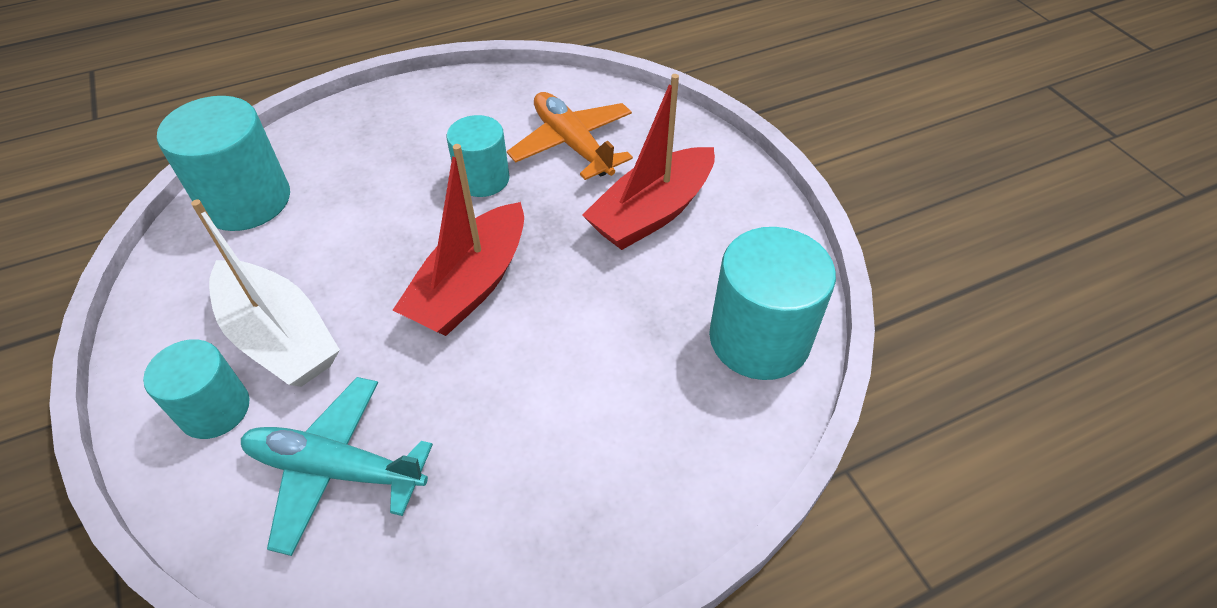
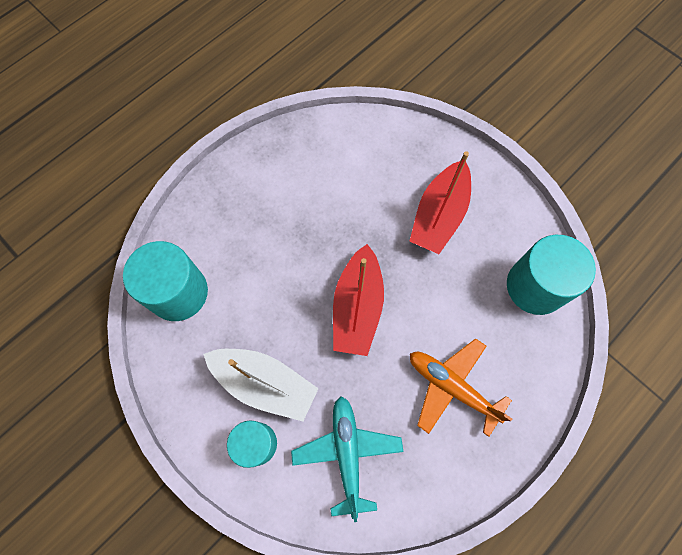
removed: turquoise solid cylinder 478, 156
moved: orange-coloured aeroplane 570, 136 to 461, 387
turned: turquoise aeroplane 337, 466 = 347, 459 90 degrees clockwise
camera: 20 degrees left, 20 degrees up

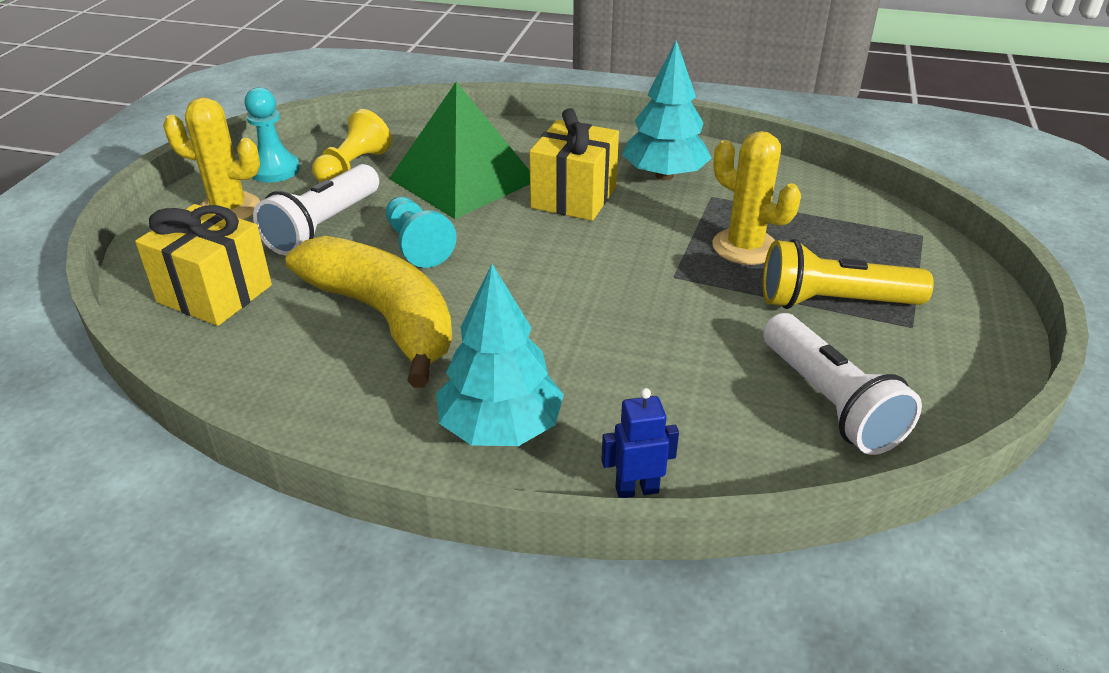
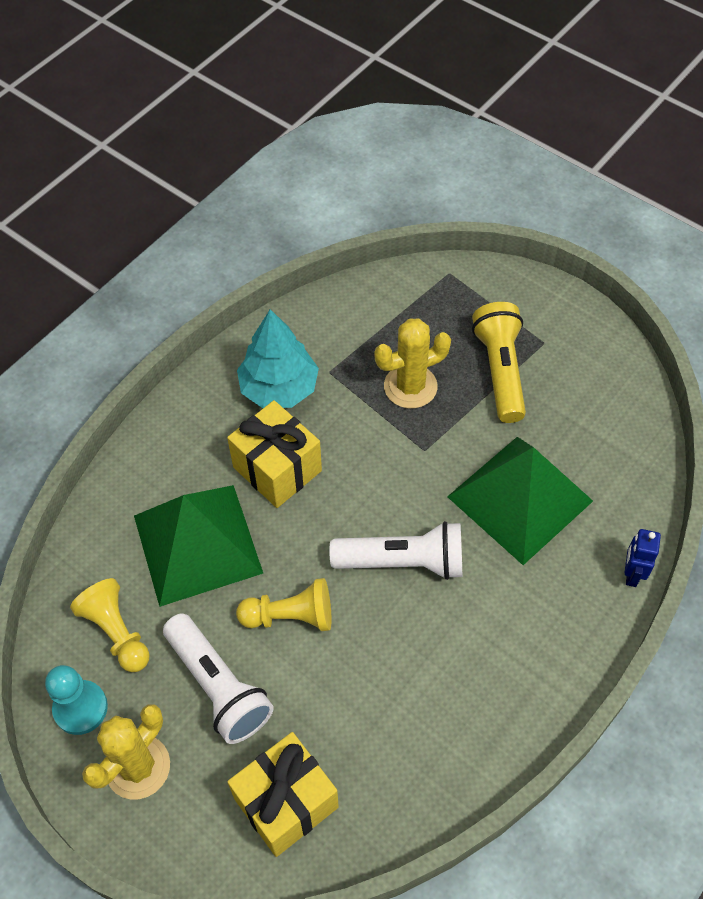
removed: yellow toy banana 368, 312; turquoise toy tree 500, 355
added: leaf-green pyramid 520, 501
moved: pure white torch 842, 384 to 395, 550
recoloured: turquoise chess pawn 421, 232 to yellow chess pawn 283, 604
turned: yellow torch 848, 274 = 499, 362 150 degrees clockwise
camera: 65 degrees left, 20 degrees up

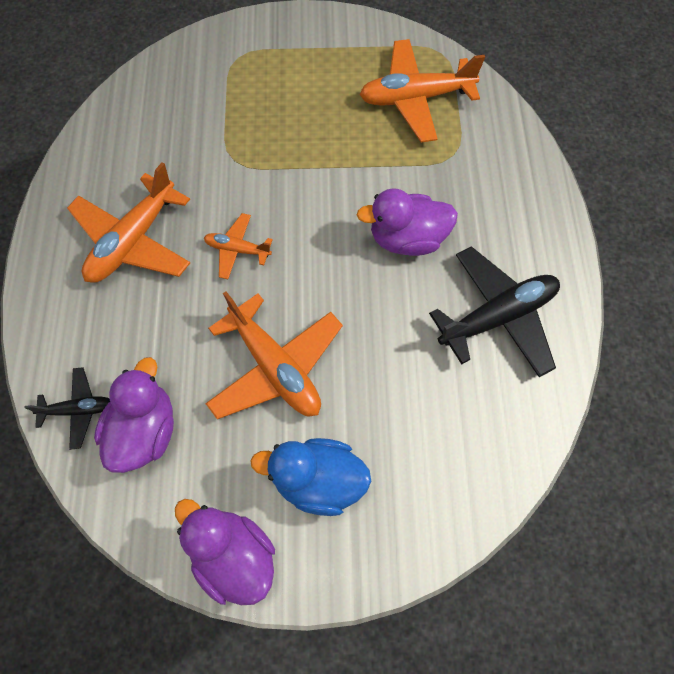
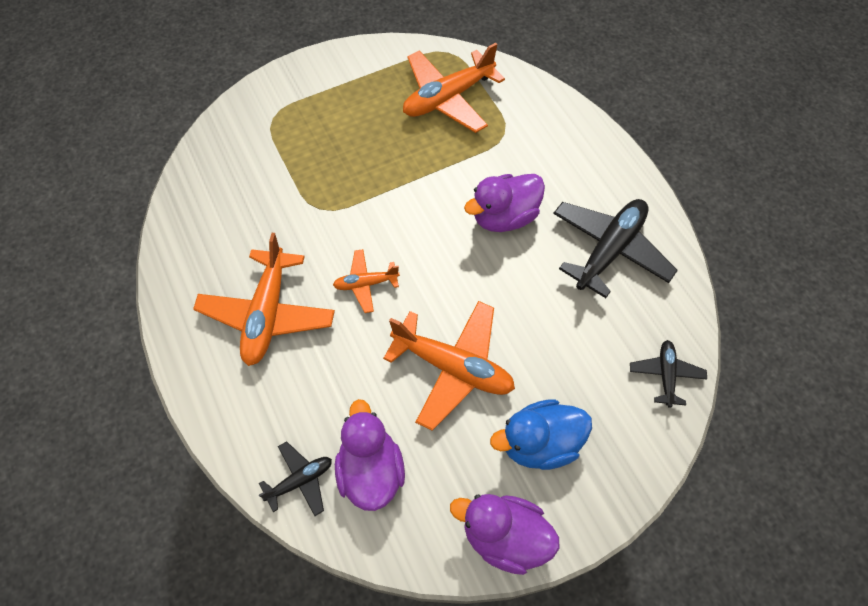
added: ebony aeroplane 668, 374
camera: 25 degrees left, 5 degrees down

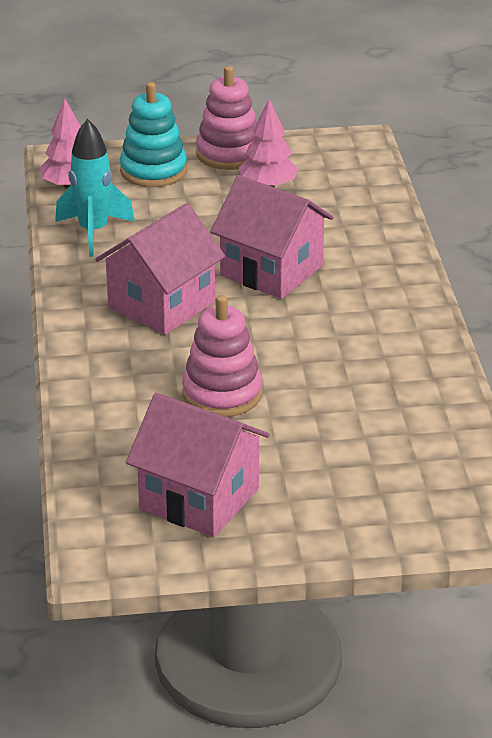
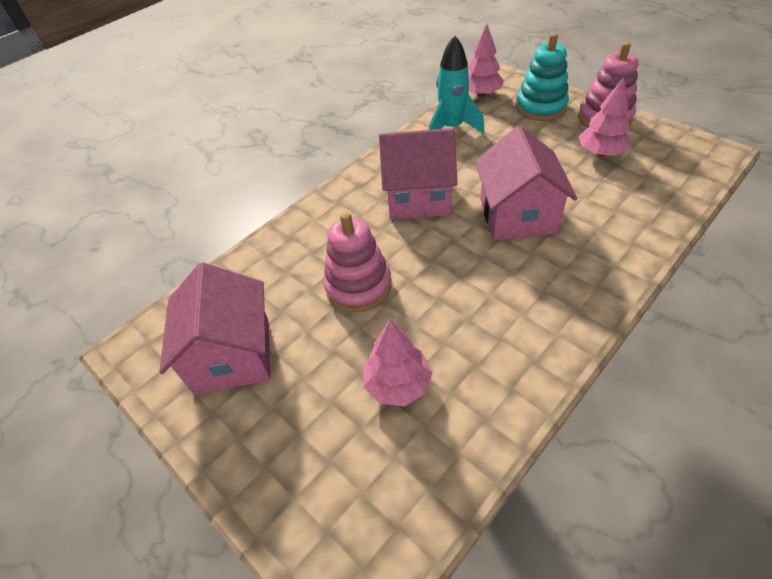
added: rose-pink toy tree 398, 362
camera: 55 degrees right, 15 degrees up

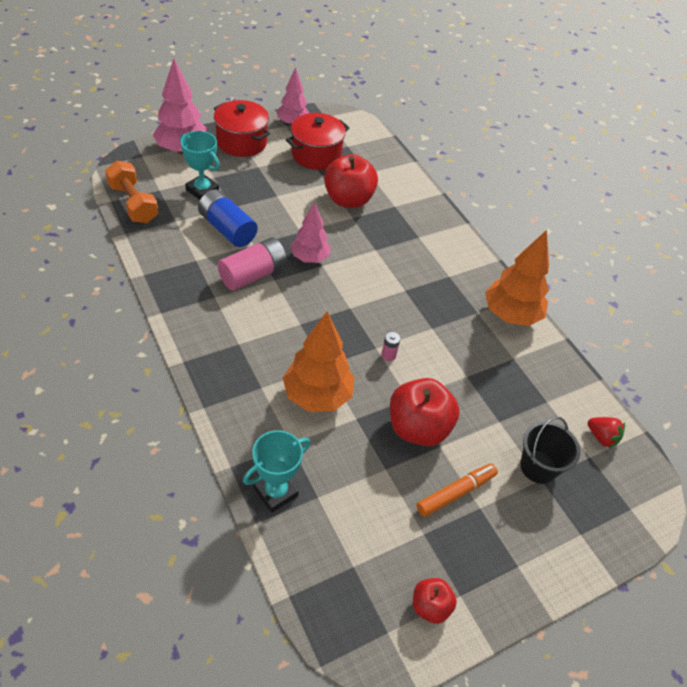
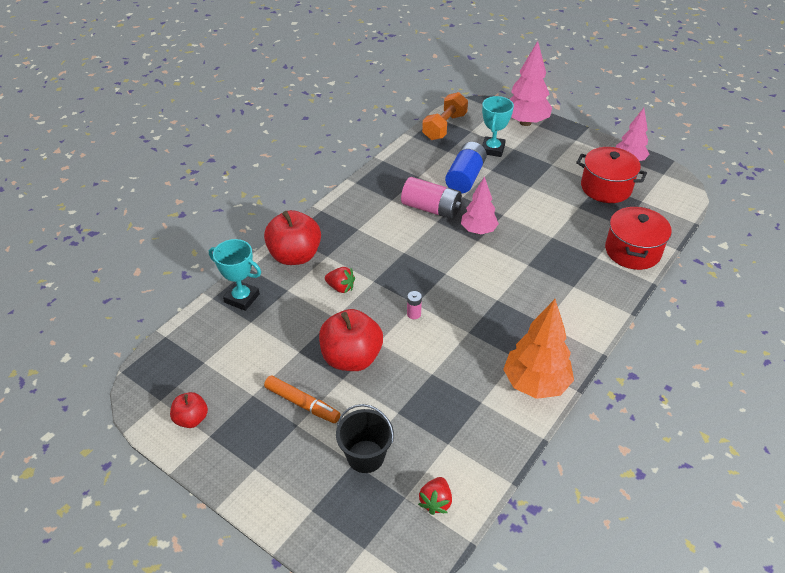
moved: scarlet toy apple 351, 181 to 292, 237; scarlet stockpot 242, 128 to 638, 238
replaced: orange-coloured toy tree 318, 361 to scarlet berry 340, 280
camera: 70 degrees right, 5 degrees down

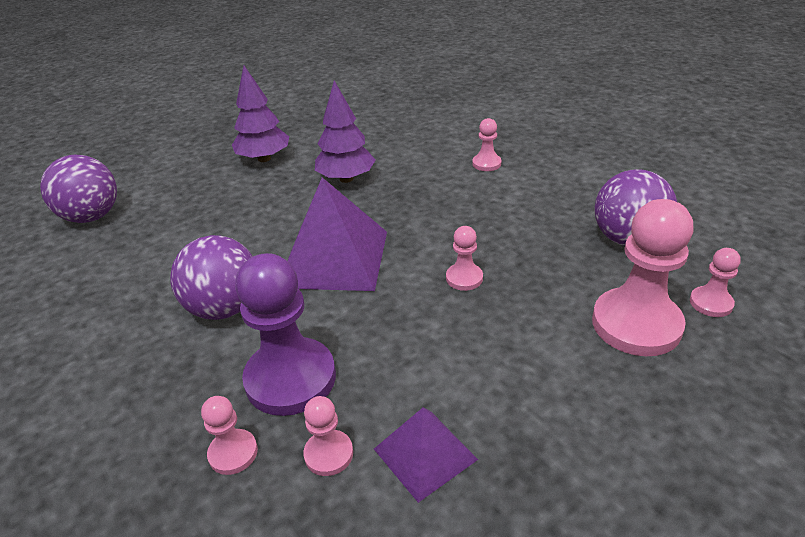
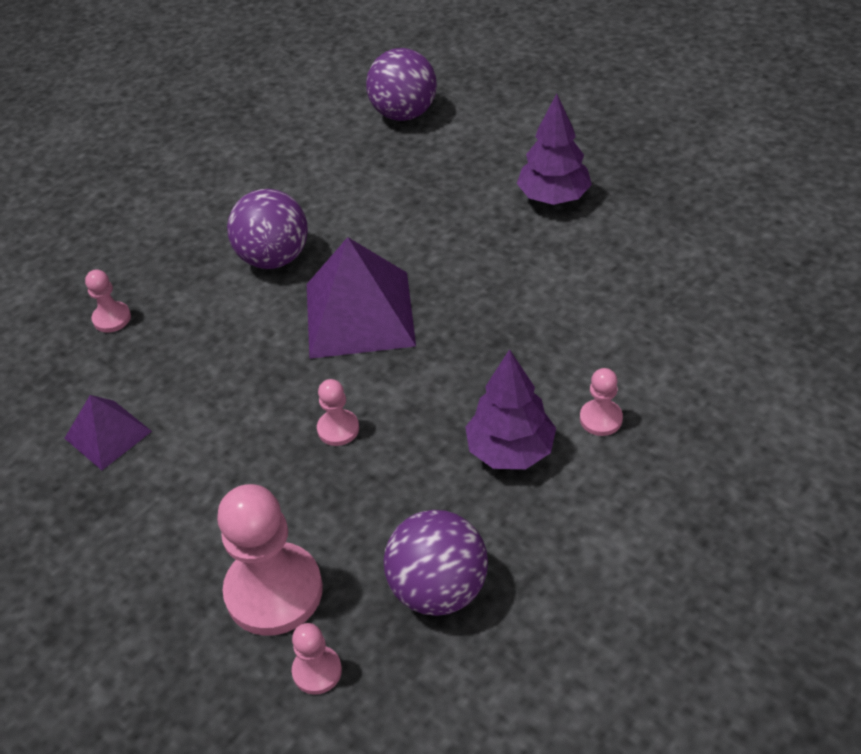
removed: royal purple chess pawn 285, 334; rose-pink chess pawn 328, 436
moved: royal purple toy tree 345, 132 to 510, 409
camera: 80 degrees right, 10 degrees up

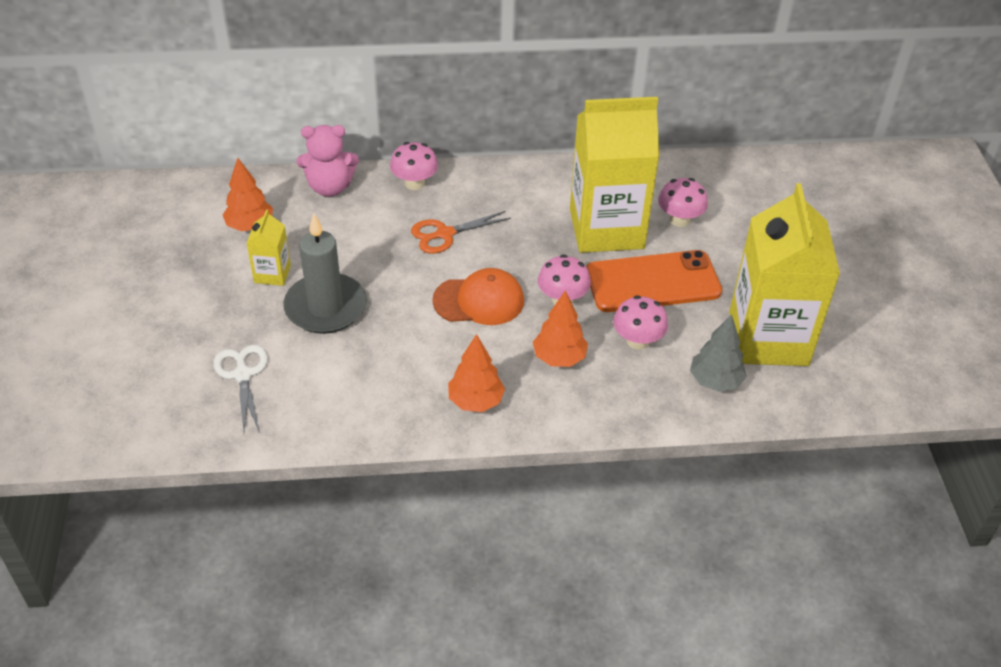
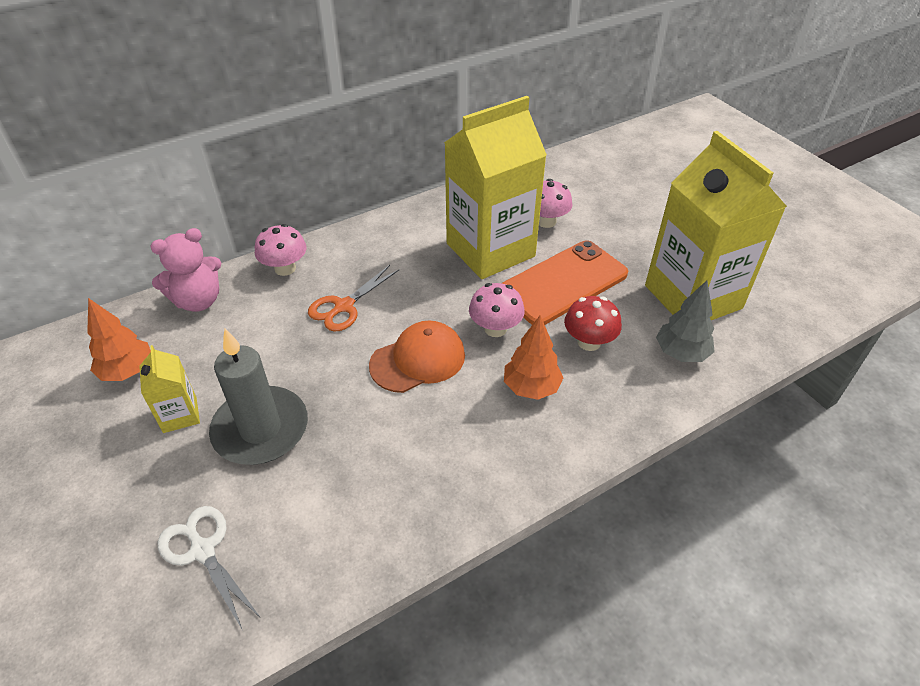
removed: orange-coloured toy tree 476, 373
recoloured: rose-pink mushroom 640, 322 to scarlet mushroom 593, 323
camera: 25 degrees left, 0 degrees up

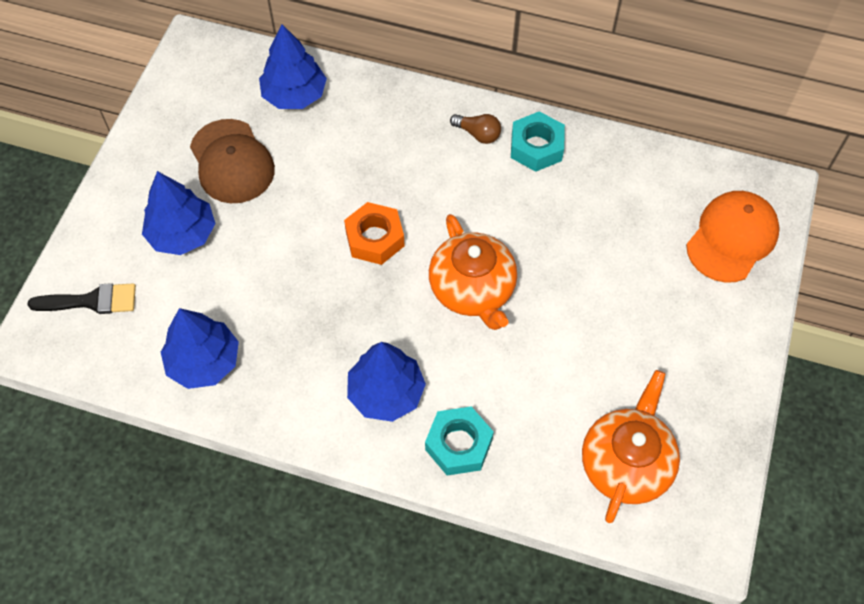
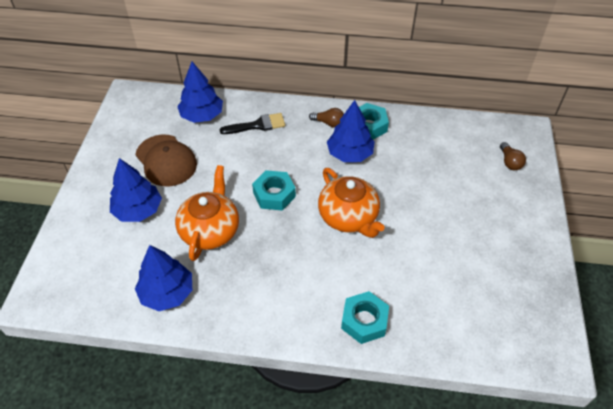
moved: orange-coloured china teapot 631, 446 to 207, 213; ebony brush 82, 298 to 252, 123; cobalt toy tree 386, 382 to 351, 131
replaced: orange-coloured cap 733, 237 to dark brown light bulb 513, 156
recoloured: orange-coloured nut 374, 233 to turquoise nut 274, 190
camera: 10 degrees left, 10 degrees down

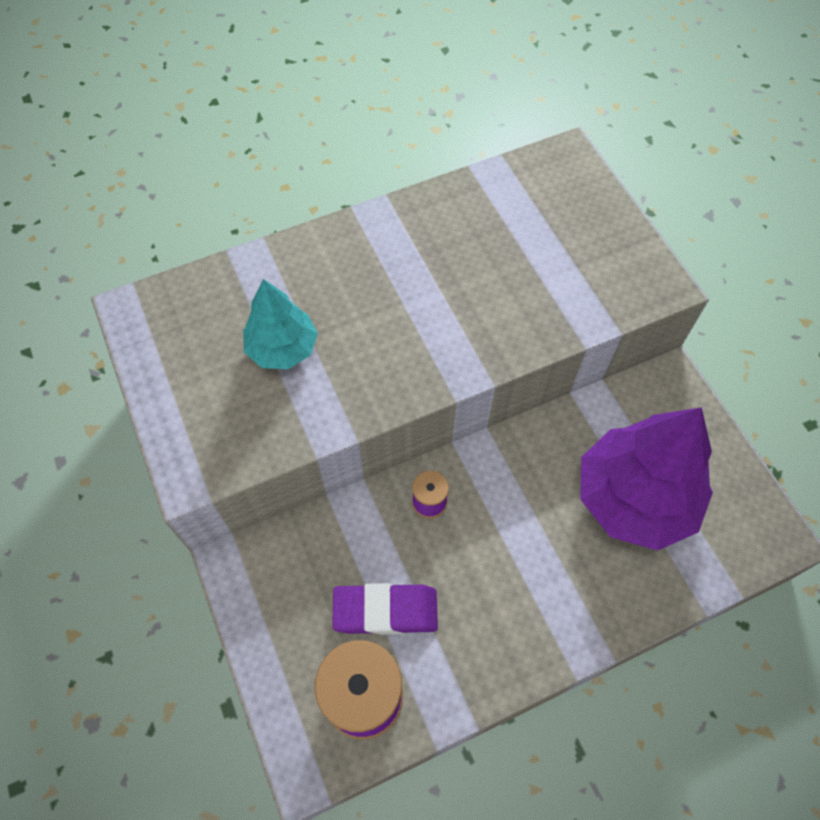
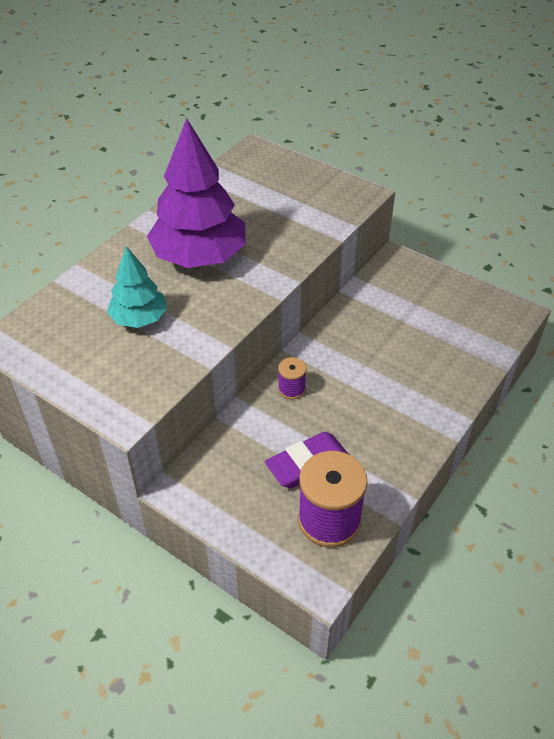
moved: royal purple toy tree 646, 479 to 196, 193
camera: 30 degrees left, 15 degrees down

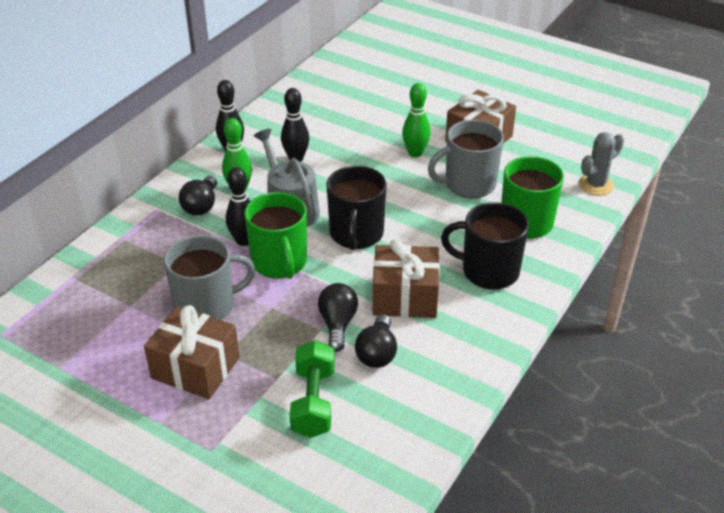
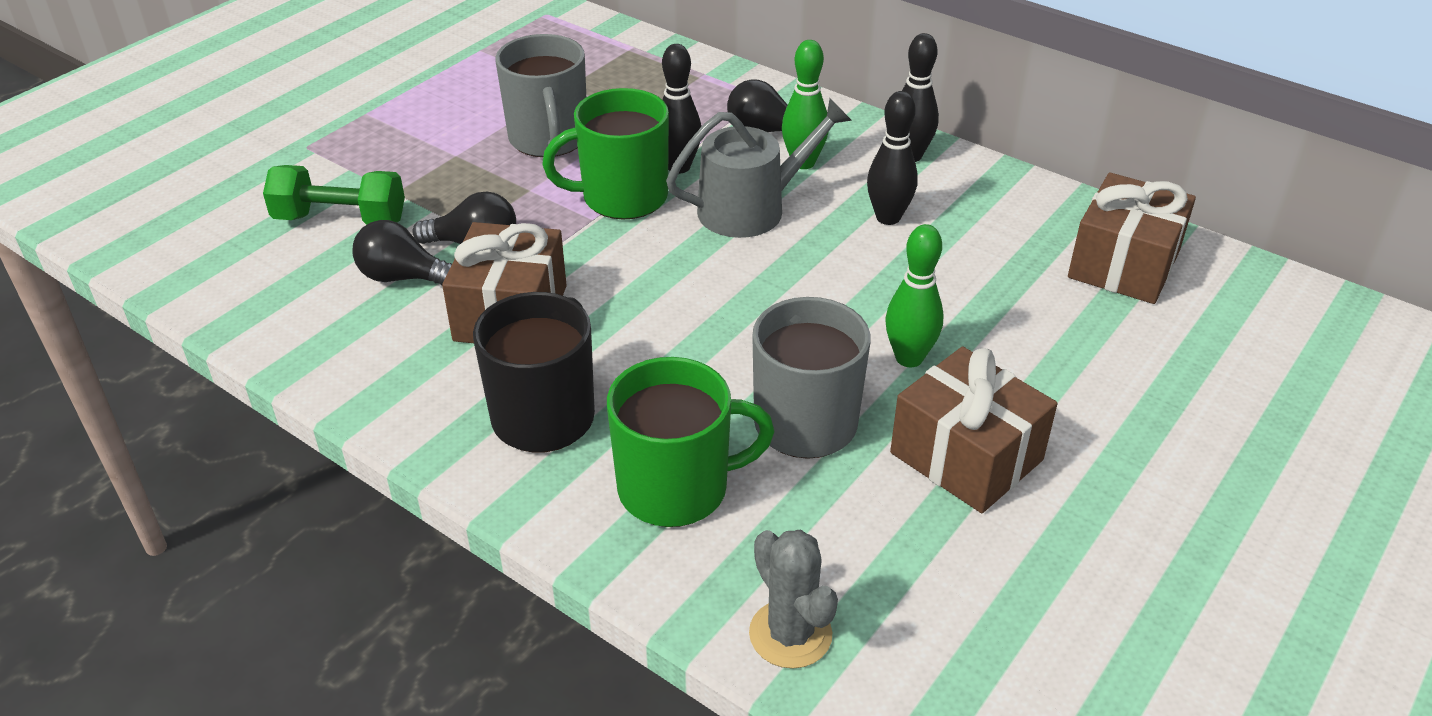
removed: ebony tea mug 357, 208
moved: dark brown present 192, 352 to 1132, 238
camera: 95 degrees right, 0 degrees up

